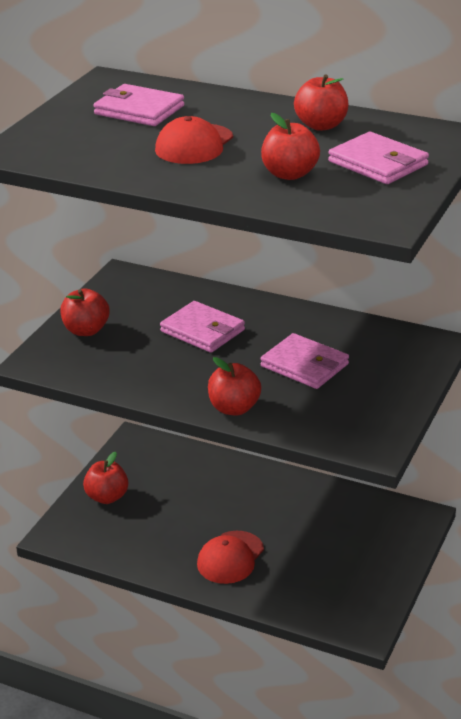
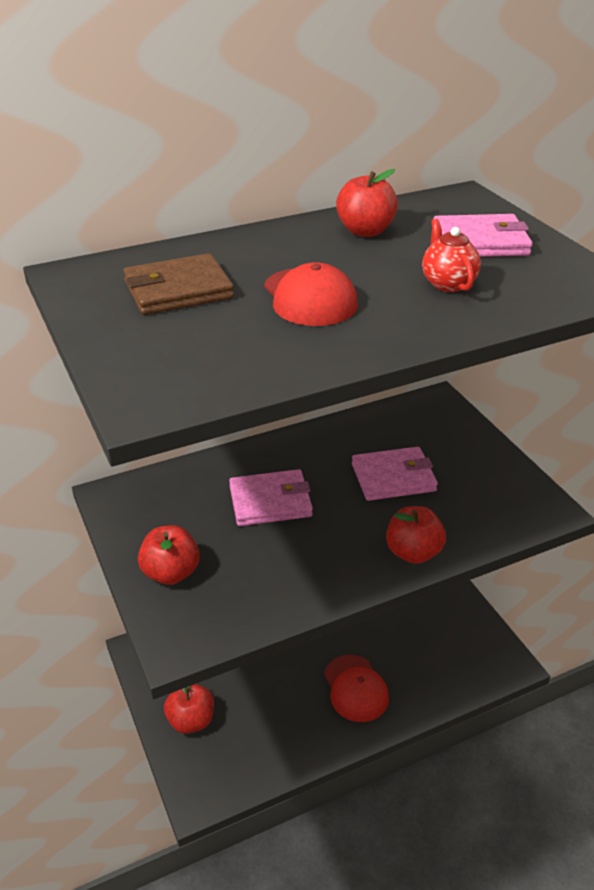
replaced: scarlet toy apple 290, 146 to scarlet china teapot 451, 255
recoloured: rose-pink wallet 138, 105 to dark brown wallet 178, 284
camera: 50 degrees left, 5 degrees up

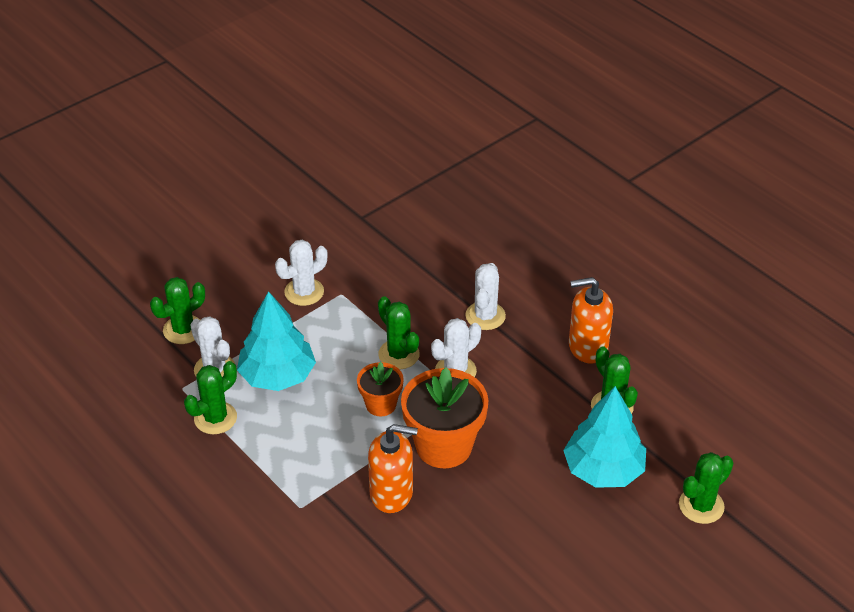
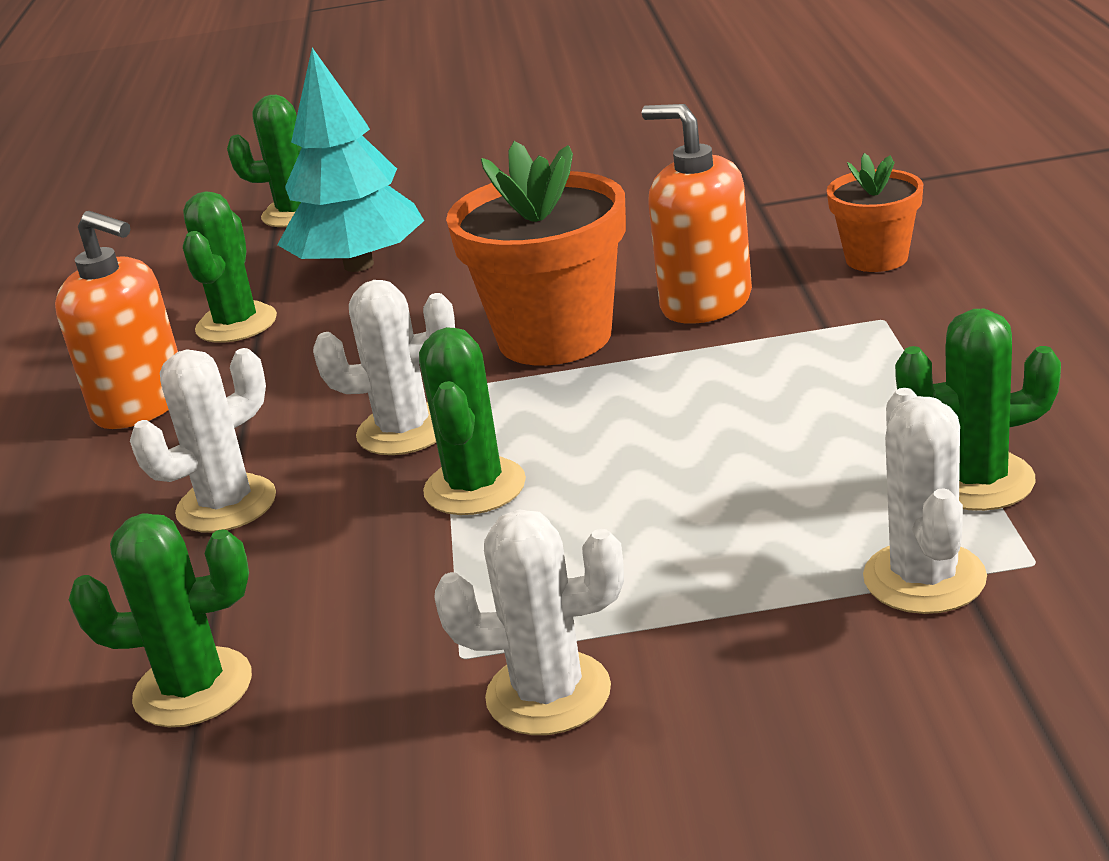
removed: turquoise toy tree 276, 341
moved: leaf-green saguaro cactus 177, 310 to 160, 620; orange-coloured flower pot 380, 389 to 875, 212
camera: 140 degrees left, 15 degrees down

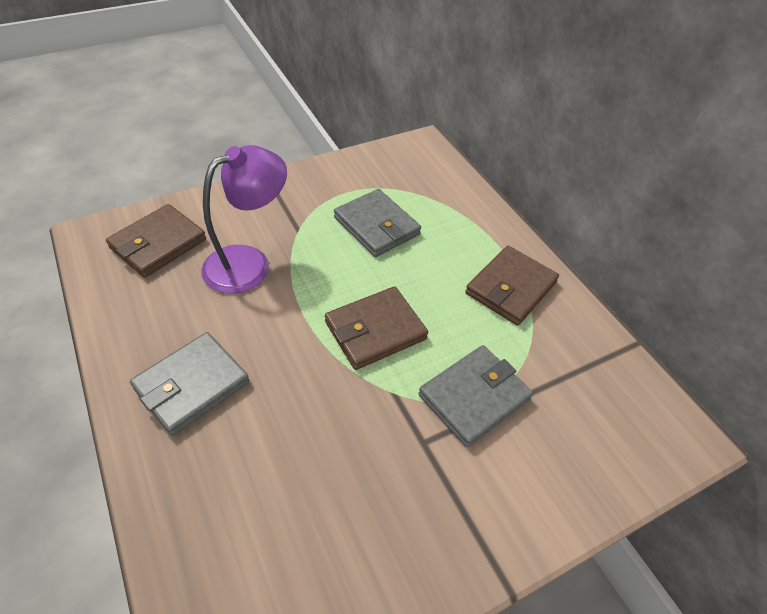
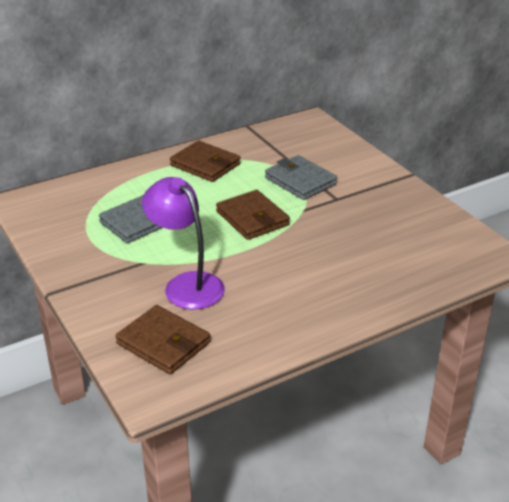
removed: gray wallet 190, 384
camera: 90 degrees left, 15 degrees down

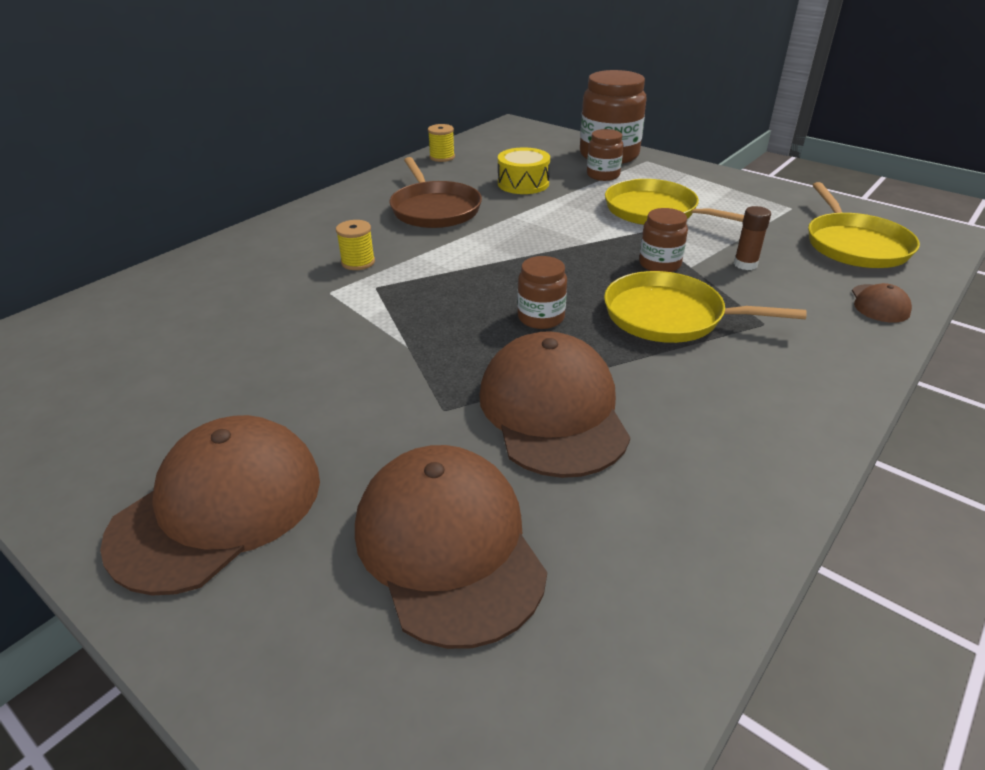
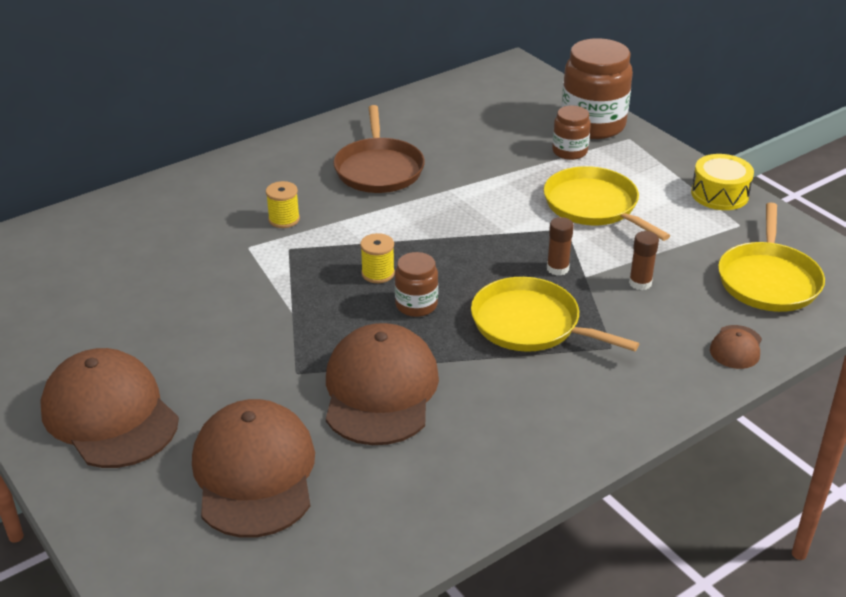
moved: yellow spool 441, 143 to 377, 258; yellow drum 524, 170 to 722, 182
replaced: dark brown jam jar 663, 240 to dark brown stick of glue 560, 246
turned: dark brown cap 210, 505 = 109, 408 90 degrees counterclockwise
camera: 15 degrees right, 0 degrees up

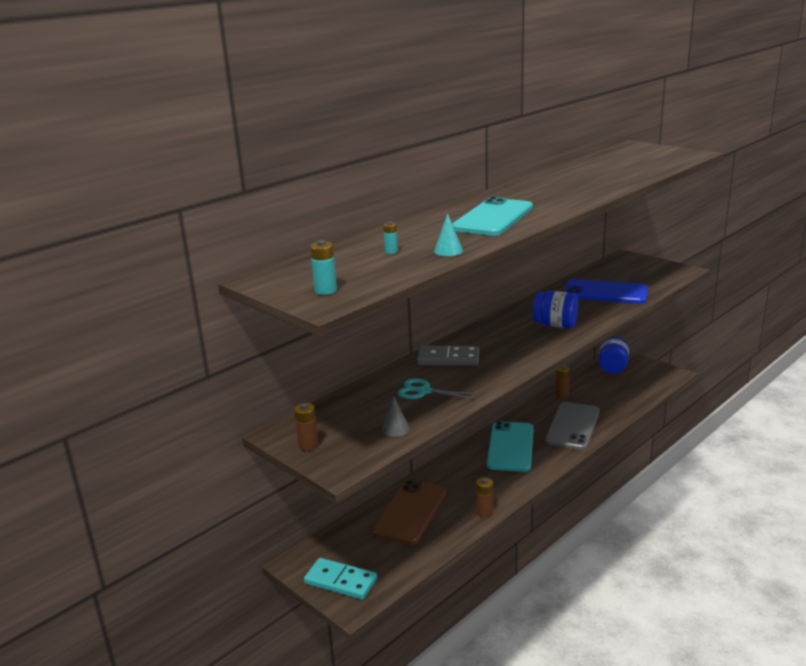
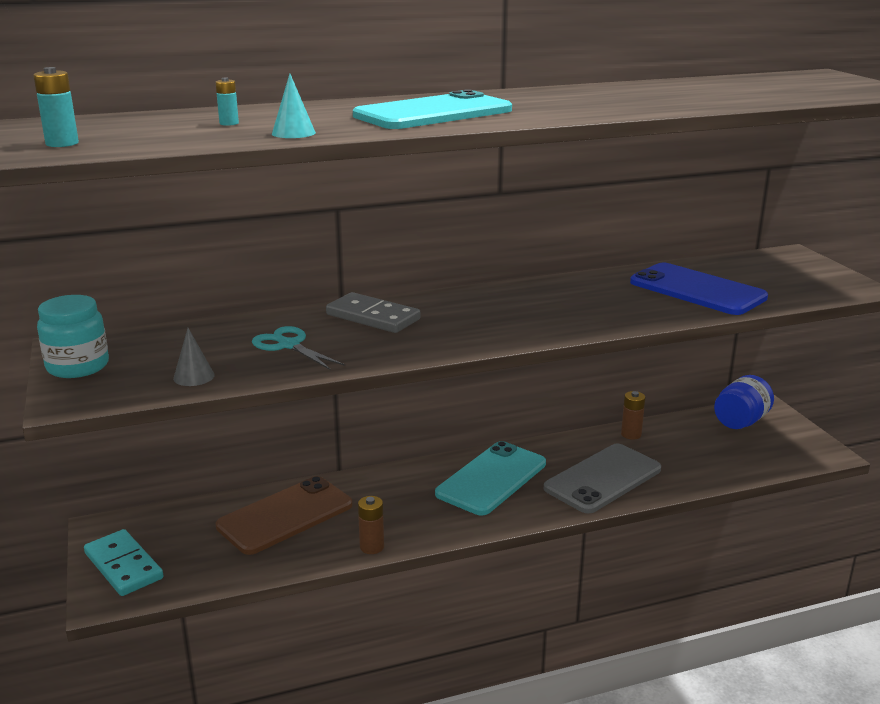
removed: cobalt jam jar 555, 309
replaced: dark brown battery 306, 427 to turquoise jam jar 73, 336
camera: 25 degrees right, 0 degrees up

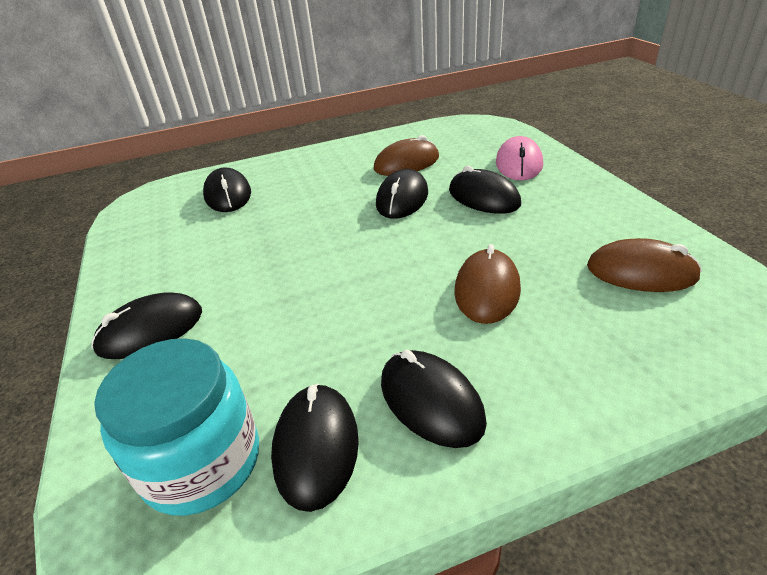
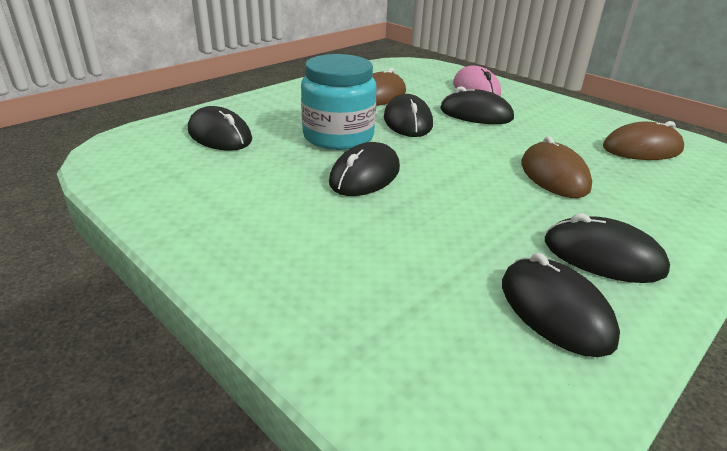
moved: turquoise jam jar 176, 427 to 339, 102; ebony mouse 146, 325 to 364, 169
camera: 30 degrees left, 5 degrees down

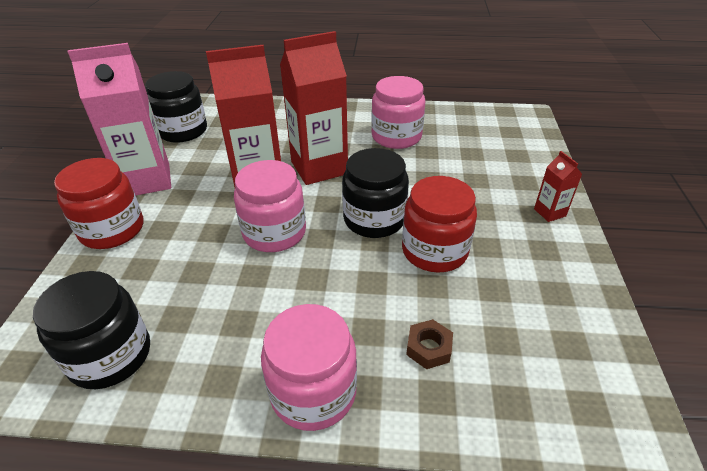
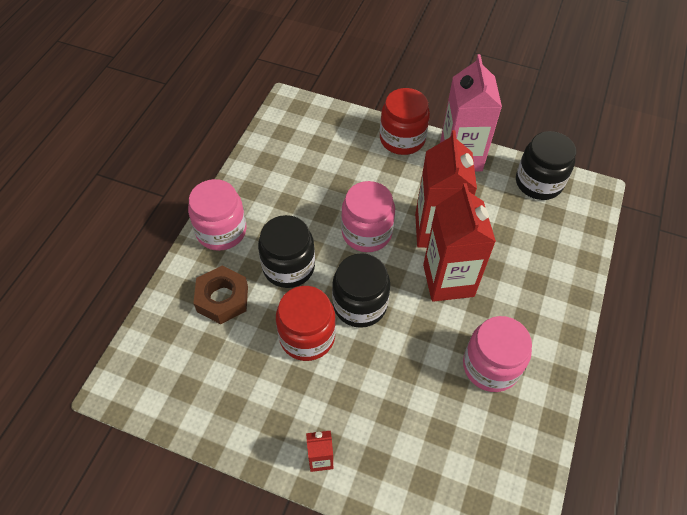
moved: ebony jam jar 91, 330 to 286, 251
resized: dark brown nut 429, 344 = 221, 295 x1.70
camera: 105 degrees right, 15 degrees up

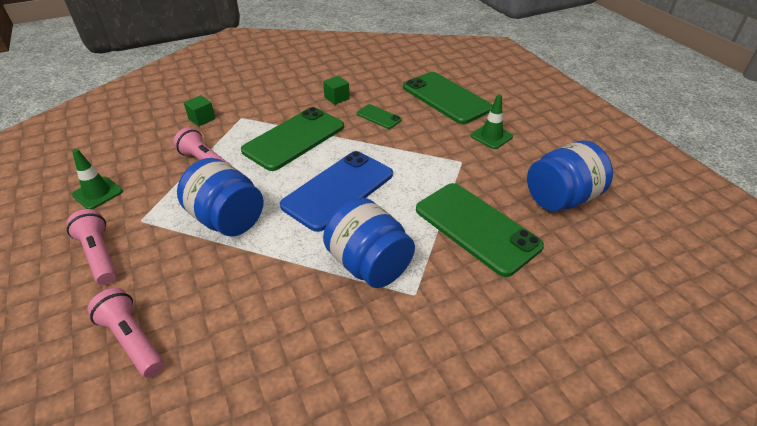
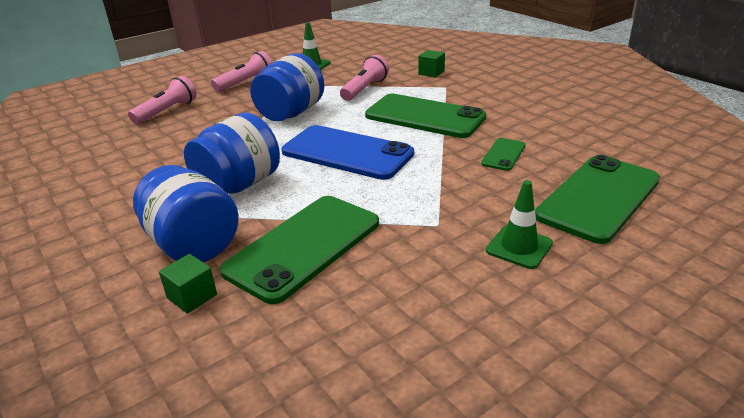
moved: cobalt jam jar 570, 175 to 186, 213; leaf-green block 336, 90 to 188, 284
camera: 80 degrees right, 10 degrees down

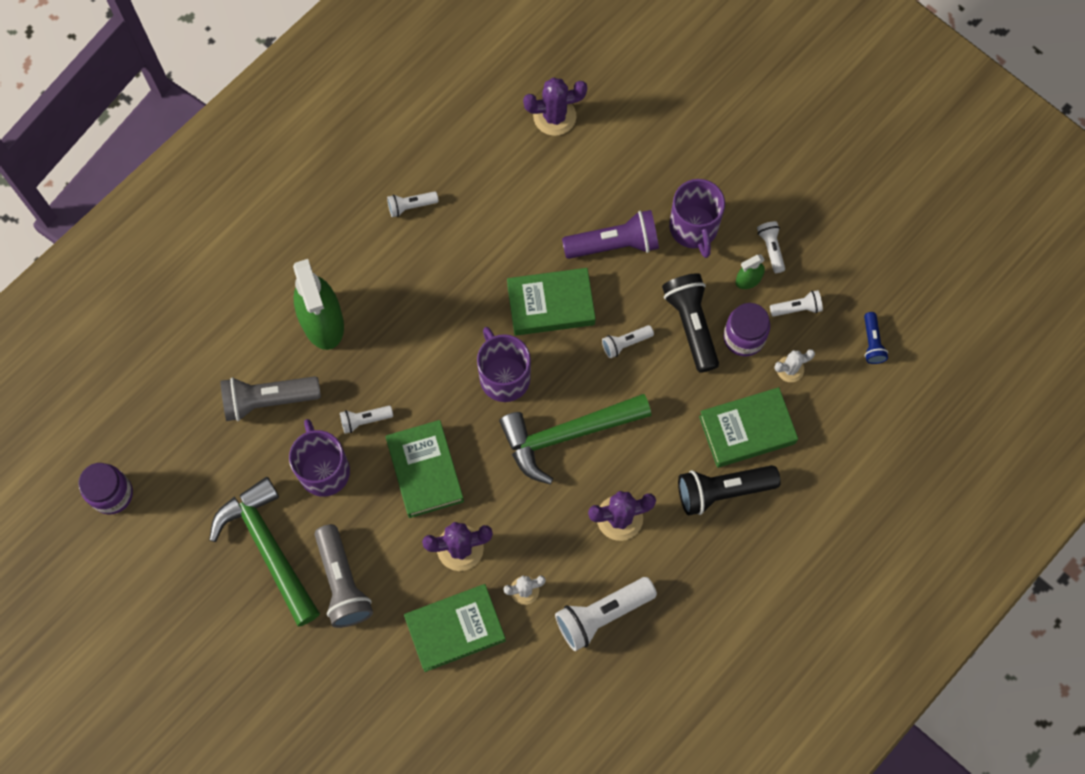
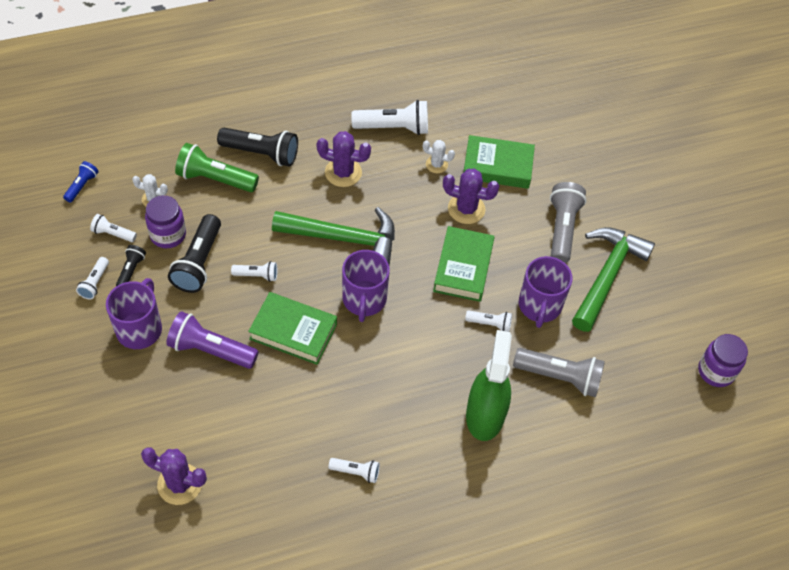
replaced: leaf-green sprayer 750, 272 to ebony torch 131, 265; leaf-green hardback 748, 427 to leaf-green torch 217, 167
turned: leaf-green carpenter's hammer 264, 551 = 613, 279 150 degrees counterclockwise
camera: 155 degrees left, 15 degrees down

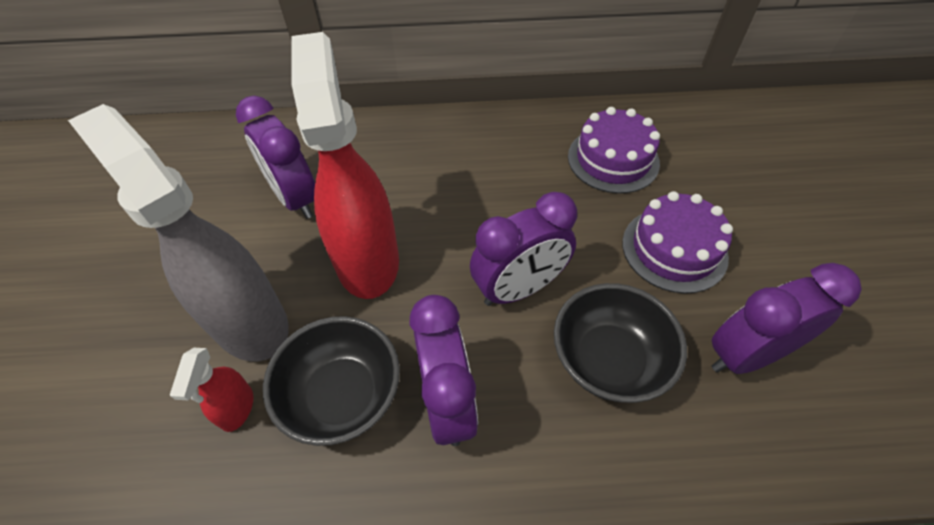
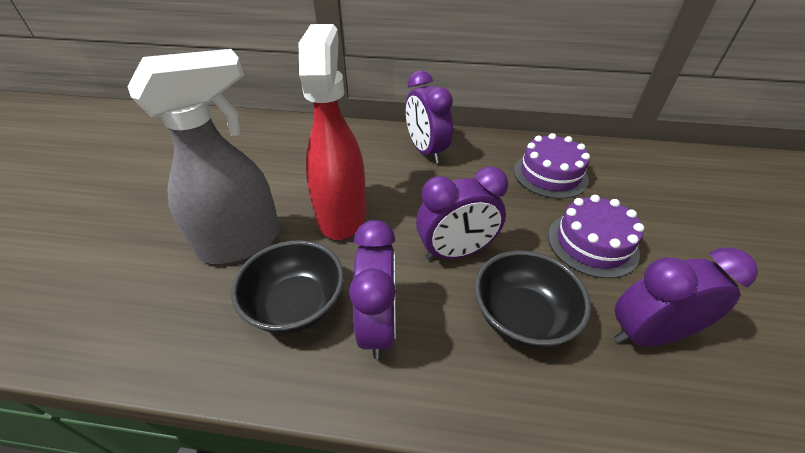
removed: scarlet sprayer 211, 390
moved: royal purple alarm clock 275, 157 to 429, 116
turned: gray sprayer 178, 232 = 203, 156 90 degrees clockwise
camera: 10 degrees right, 10 degrees down

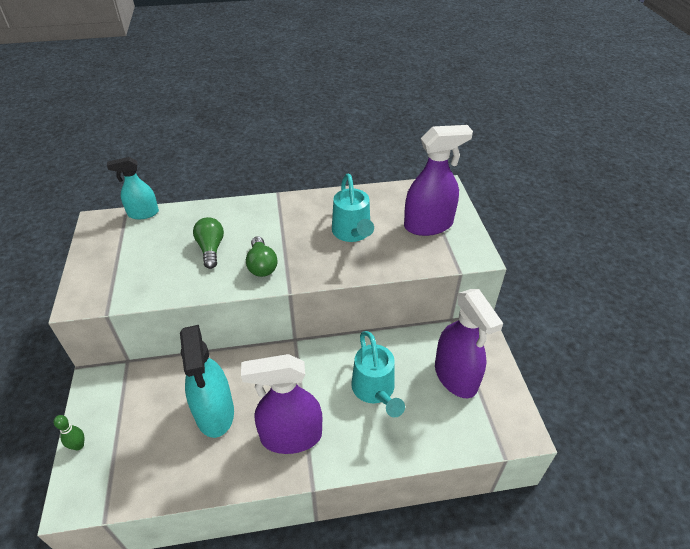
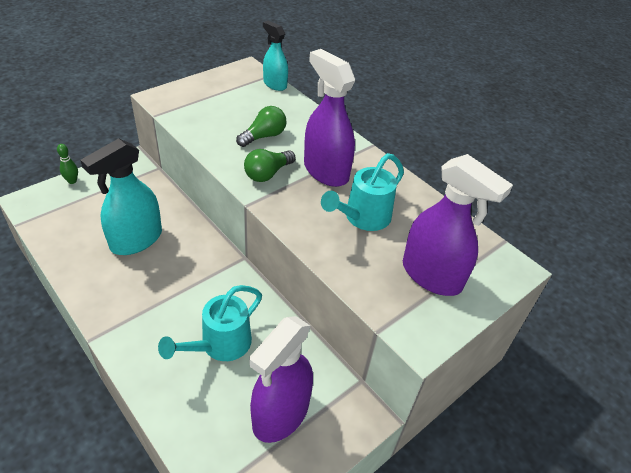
moved: royal purple sprayer 281, 404 to 329, 118
camera: 55 degrees right, 0 degrees up

